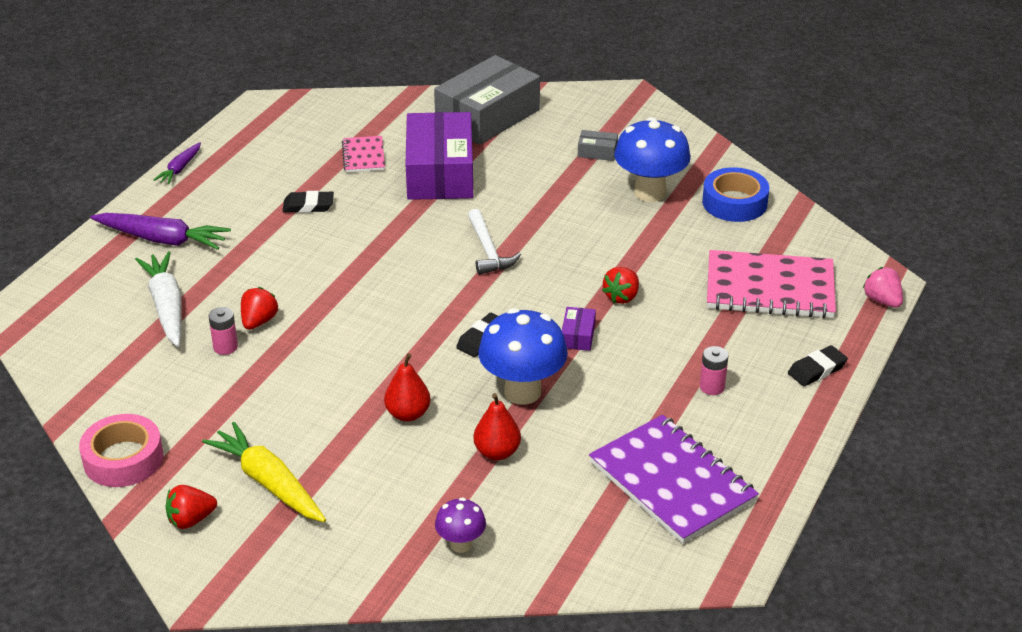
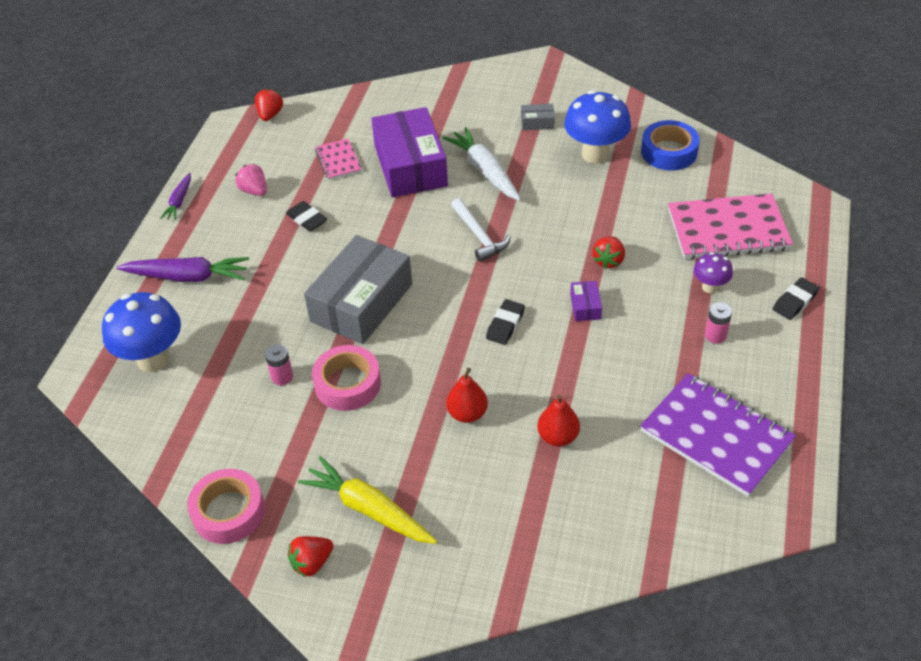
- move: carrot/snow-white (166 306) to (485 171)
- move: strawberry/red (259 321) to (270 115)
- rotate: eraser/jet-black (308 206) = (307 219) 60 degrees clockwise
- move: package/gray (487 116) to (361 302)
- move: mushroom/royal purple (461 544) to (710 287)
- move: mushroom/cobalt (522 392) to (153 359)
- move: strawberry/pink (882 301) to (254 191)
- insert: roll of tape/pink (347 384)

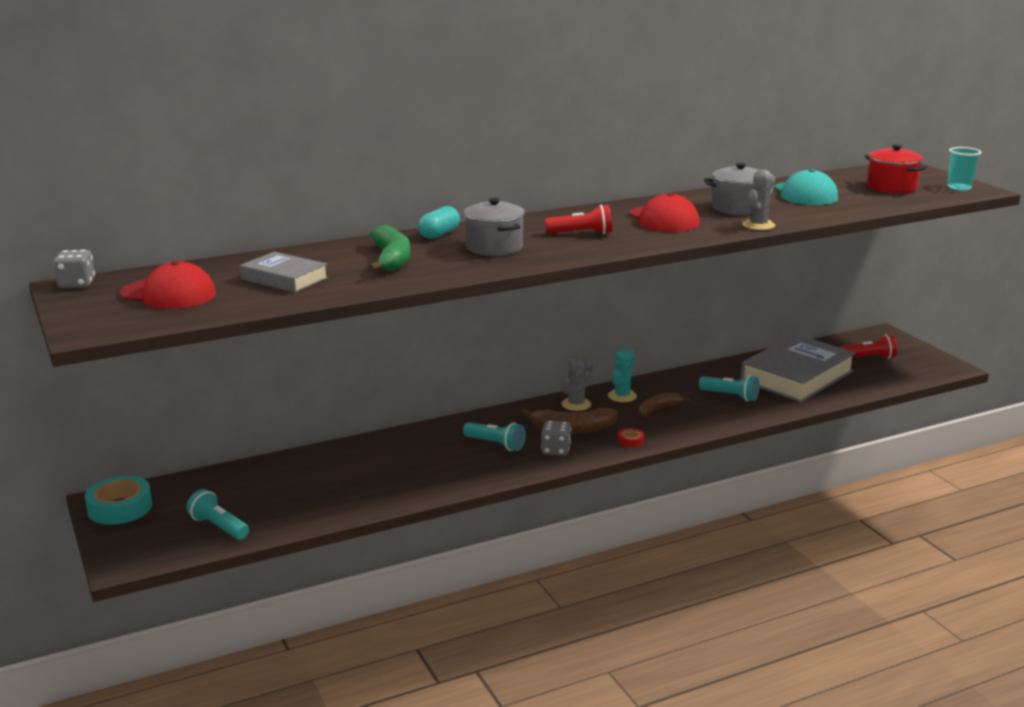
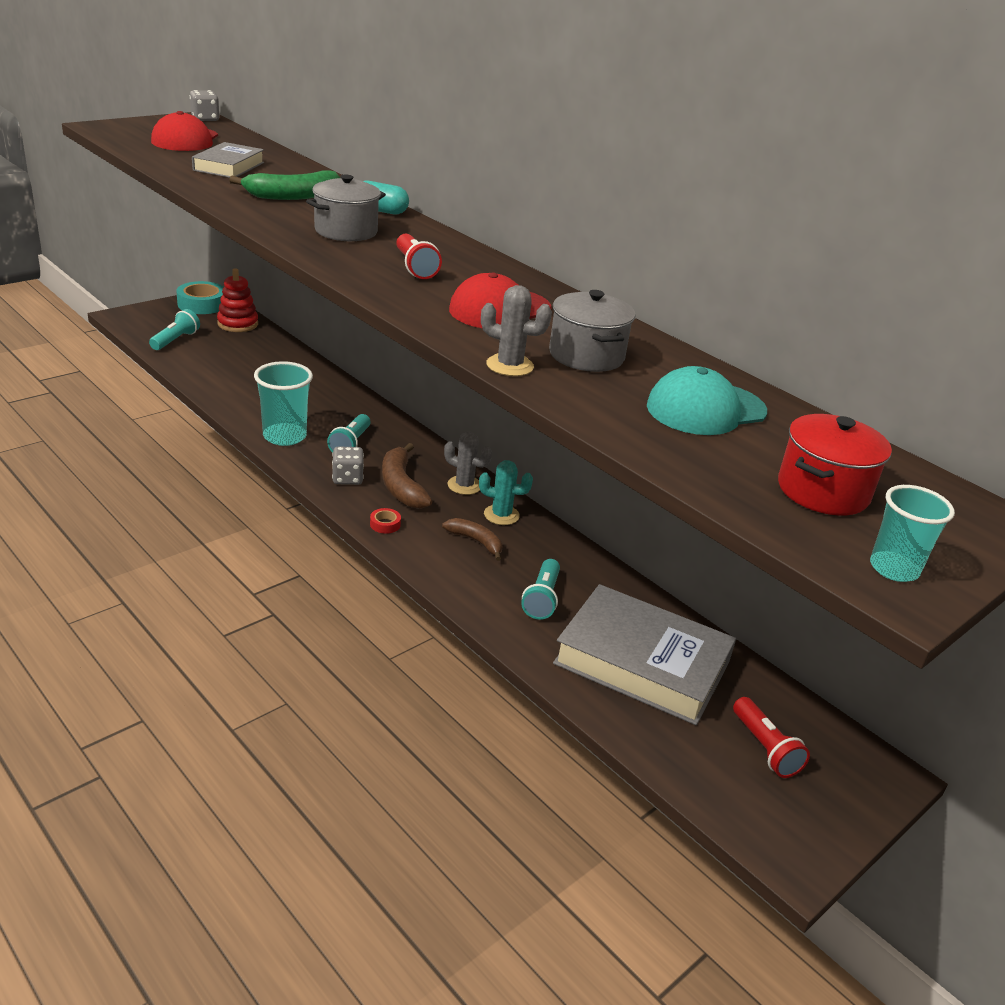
- insert: stacking rings/red (238 324)
- insert: beaker/teal (284 436)

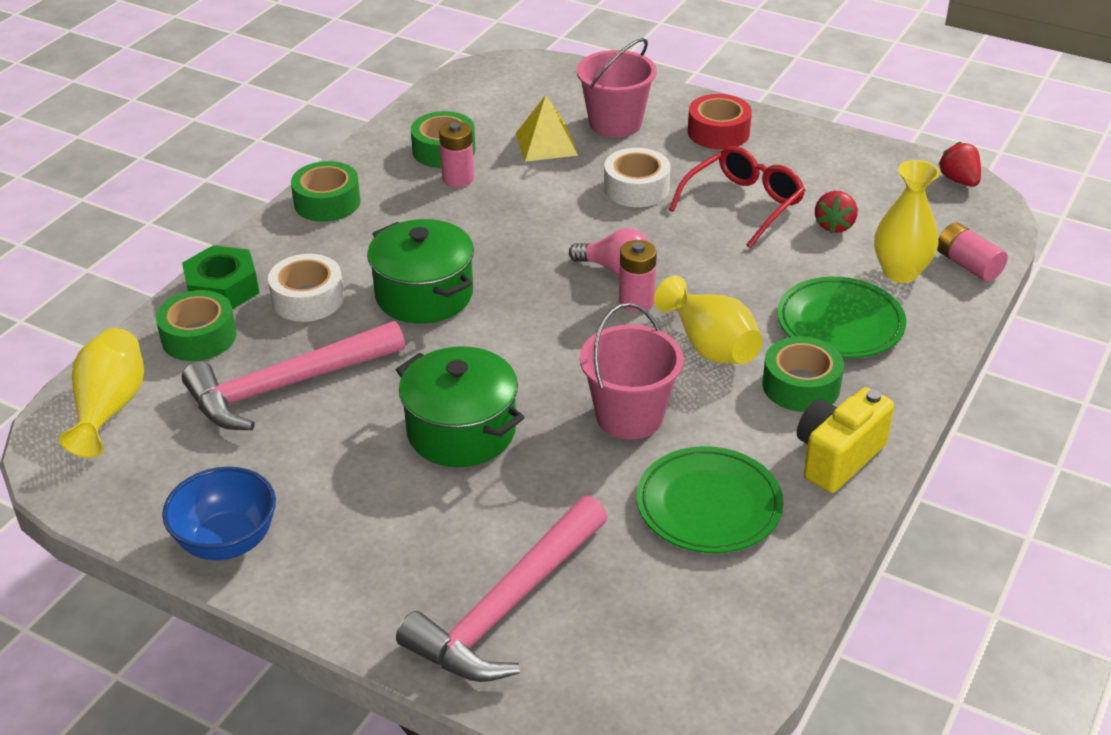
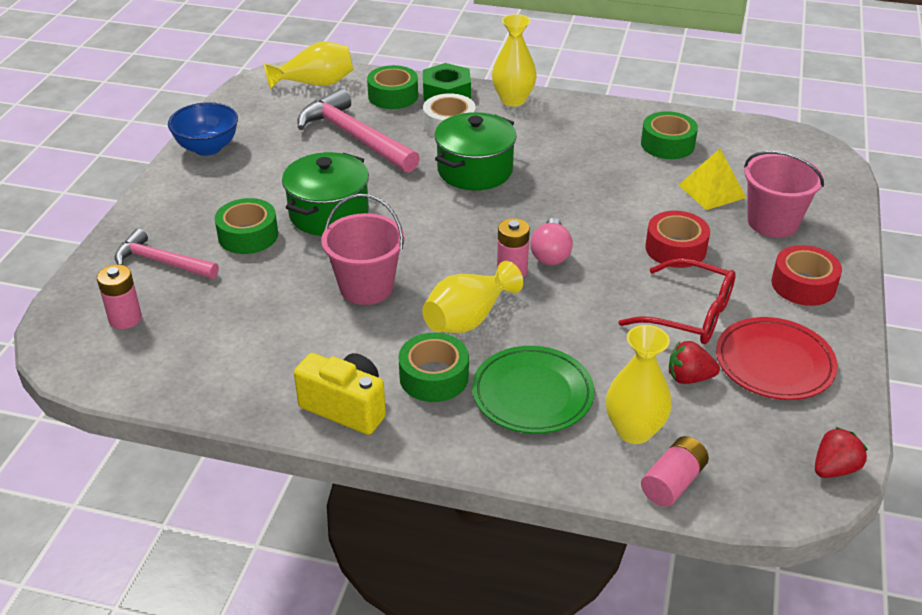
- move: roll of tape/green (327 202) to (248 235)
- resize: carpenter's hammer/pink (507 607) = (162 262) x0.63
- move: battery/pink (458 178) to (125 319)
- recolor: roll of tape/snow-white (636 188) to roll of tape/red (675 248)
- delete: plate/green (709 505)
- insert: tall vase/bright yellow (513 100)
- insert: plate/red (774 363)

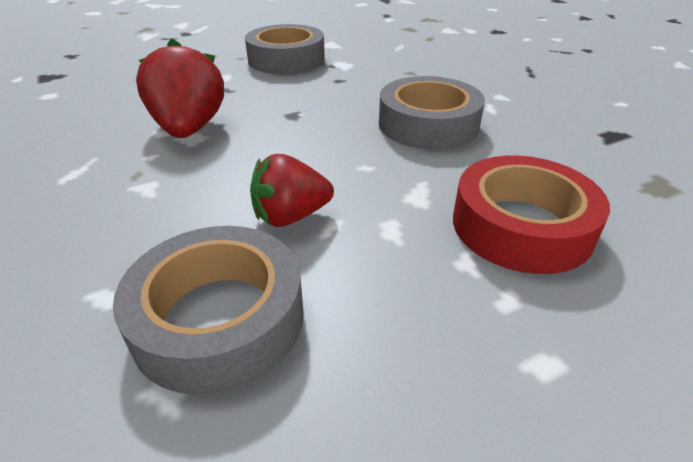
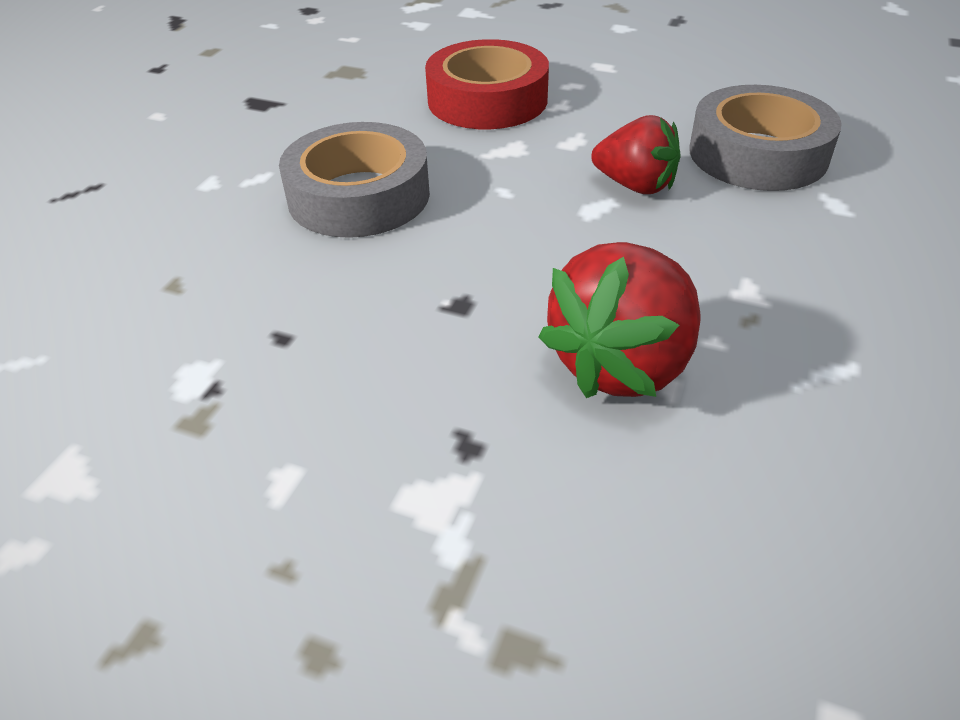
- delete: roll of tape/gray (286 59)

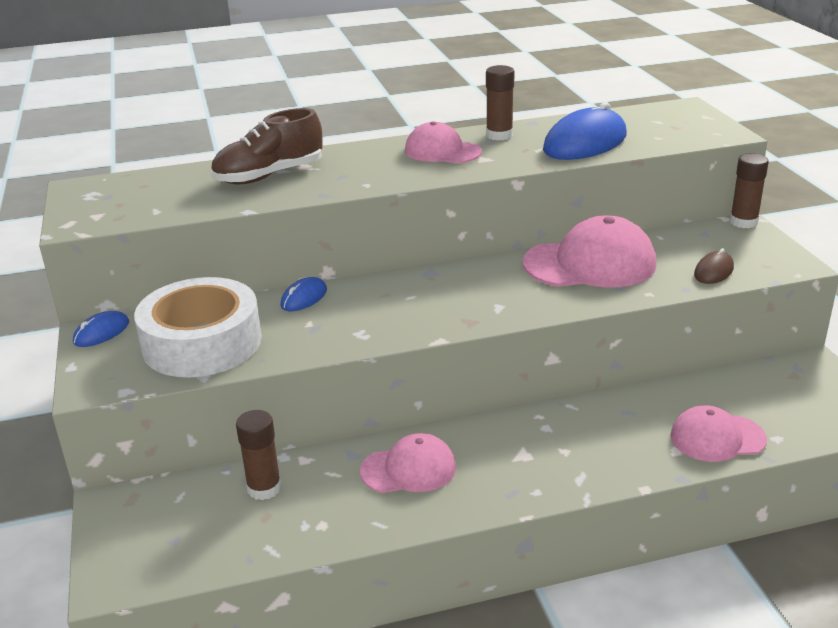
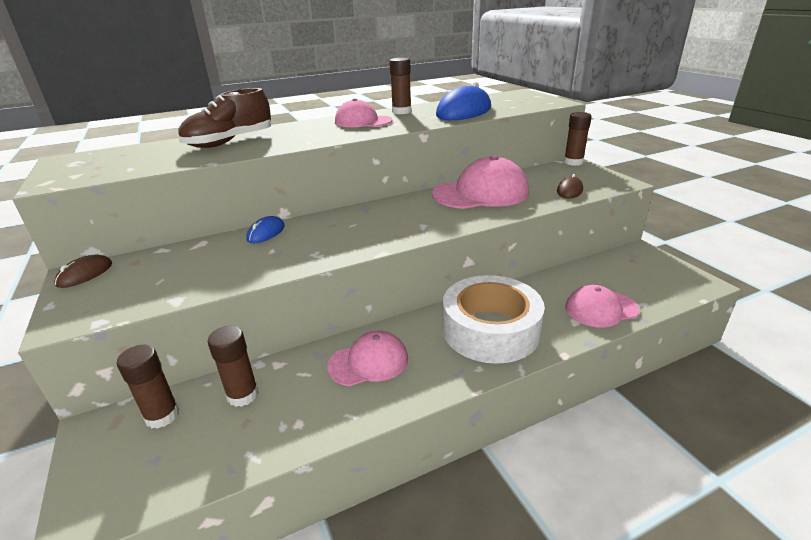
- recolor: computer mouse/cobalt (101 332) to computer mouse/dark brown (85 274)
- move: roll of tape/snow-white (202 343) to (490 330)
- insert: glue/dark brown (162 415)

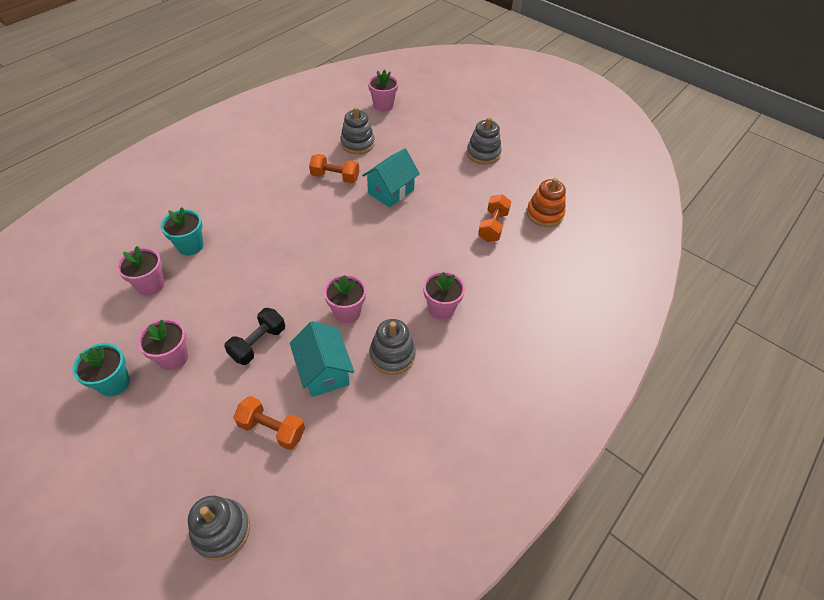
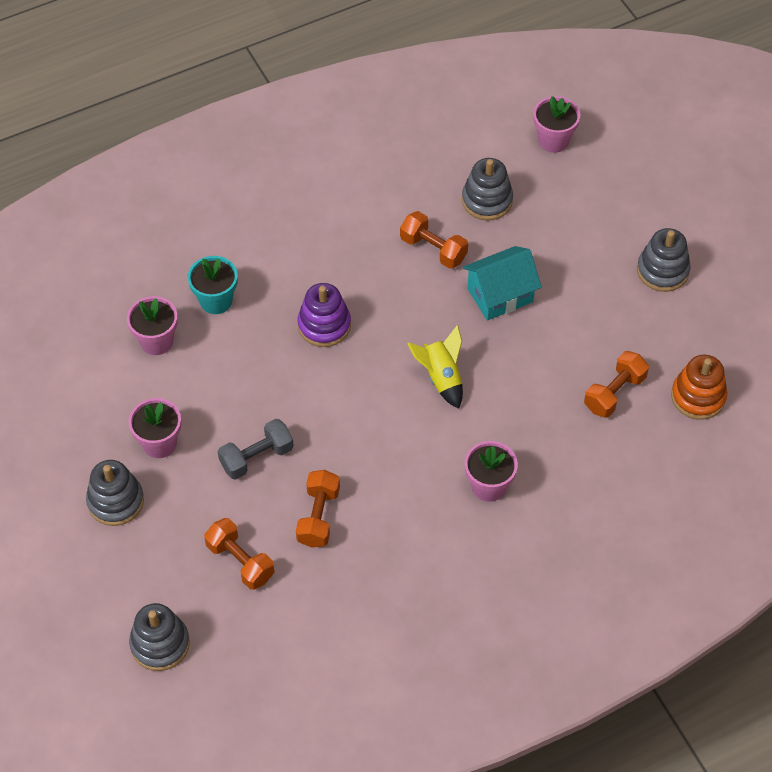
- delete: plant pot/teal (114 383)
- recolor: free weight/jet-black (258 343) to free weight/gray (256 457)
- replace: house/teal (324 371) to free weight/orange-coloured (318 517)
- delete: plant pot/pink (347 312)
- move: stacking rings/gray (392 355) to (115 501)
- insert: stacking rings/royal purple (324 325)
- insert: toy rocket/bright yellow (441 377)

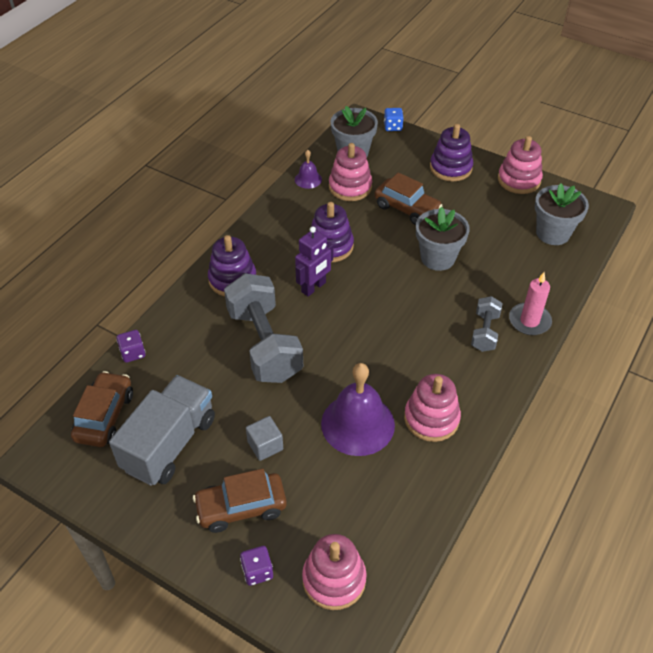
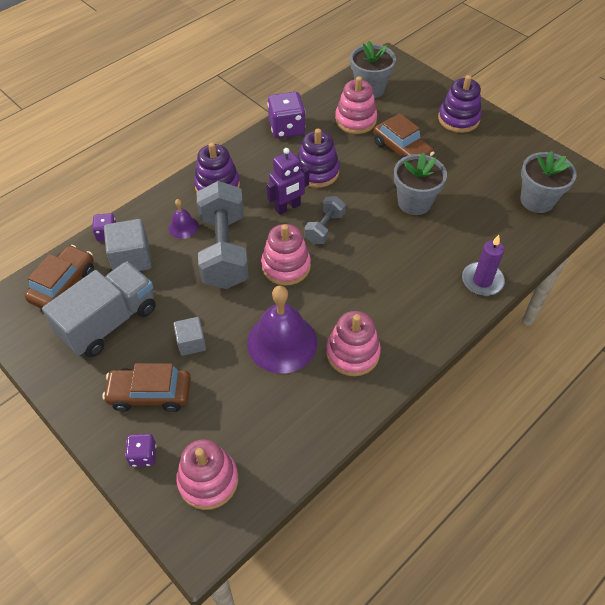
- move: school bell/royal purple (308 179) to (183 227)
- delete: game die/cobalt (393 127)
- move: free weight/gray (484 332) to (324 228)
- move: stacking rings/pink (519 180) to (286 266)
- recolor: pillar candle/pink (529 321) to pillar candle/royal purple (482 281)
- insert: solid cube/gray (131 259)
- insert: game die/royal purple (286 128)

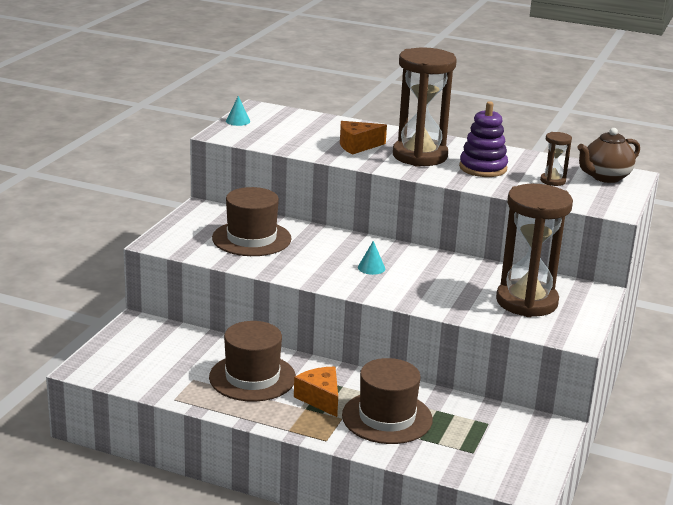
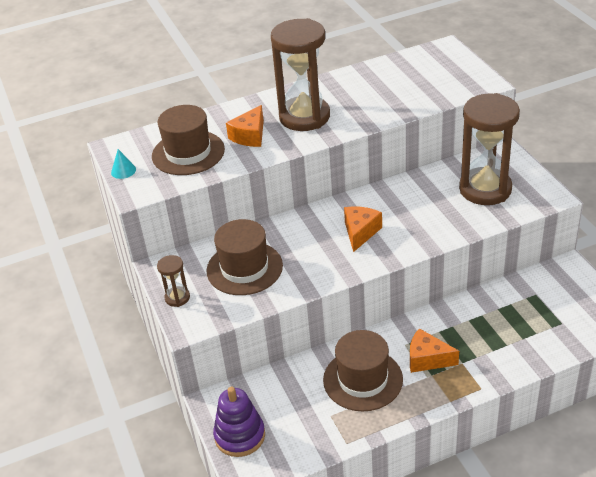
- move: hat/dark brown (387 417) to (188 153)
- replace: cone shape/teal (371 268) to piece of cheese/orange-coloured (360 232)
- move: stacking rings/royal purple (483 168) to (240 436)
- move: sandglass/dark brown (553 181) to (177 298)
- delete: tea pot/dark brown (605 177)

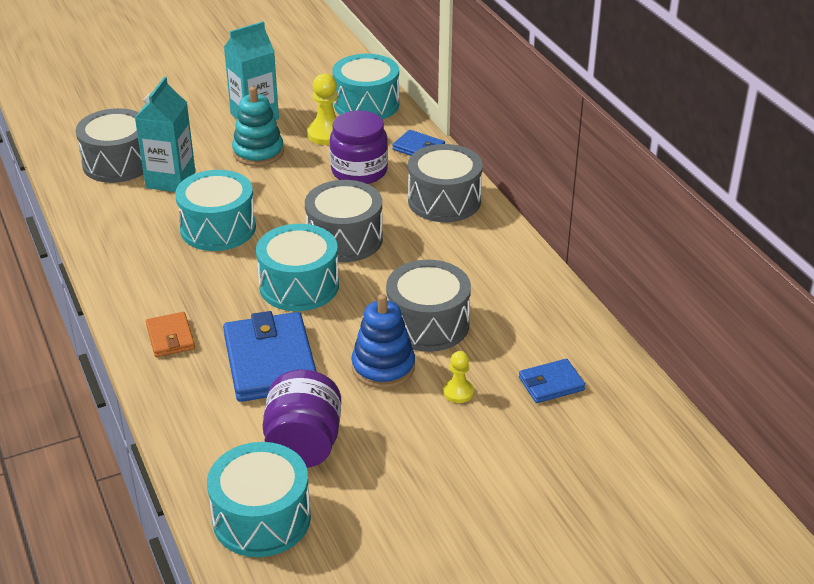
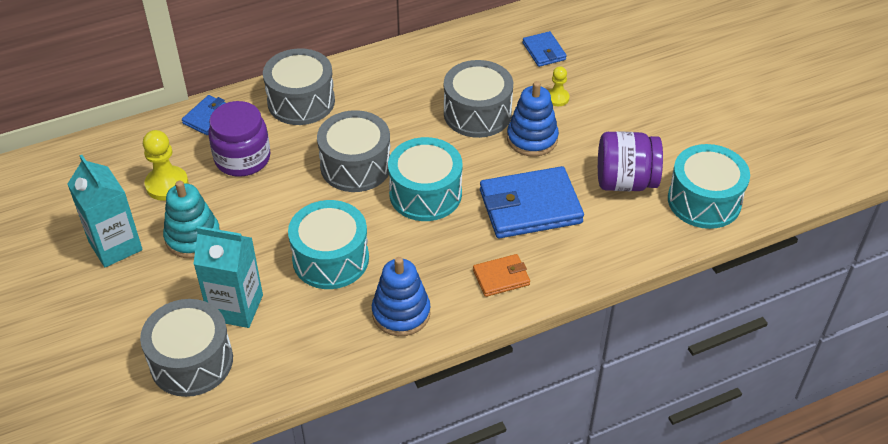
- delete: toy drum/teal (366 104)
- insert: stacking rings/cobalt (401 313)

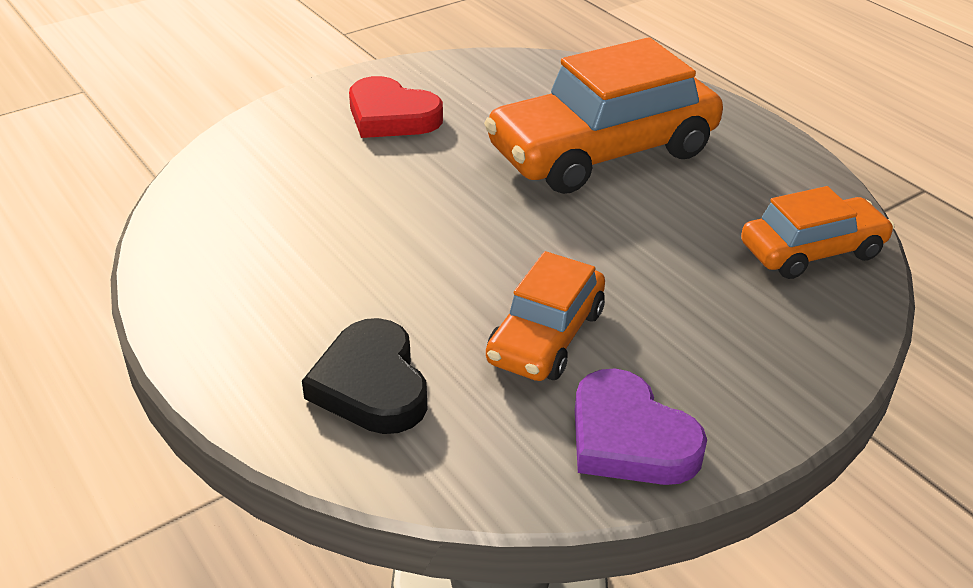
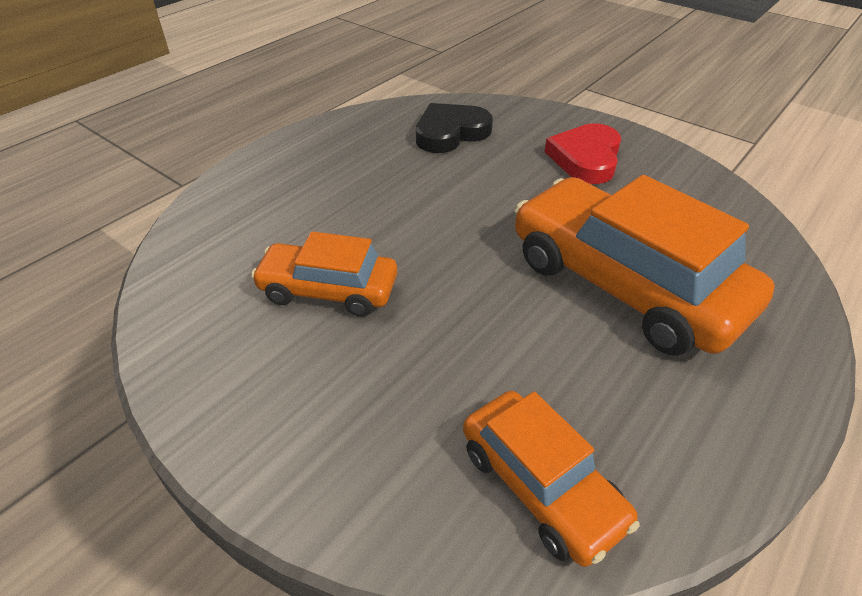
- move: love heart/jet-black (371 384) to (450 133)
- delete: love heart/royal purple (629 438)

